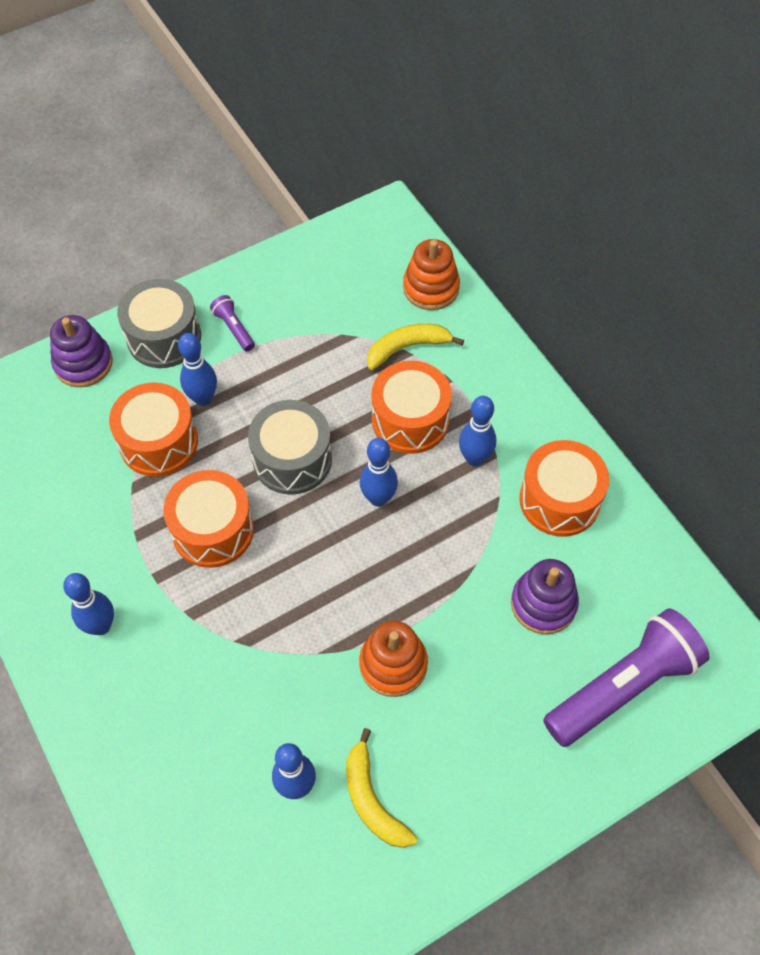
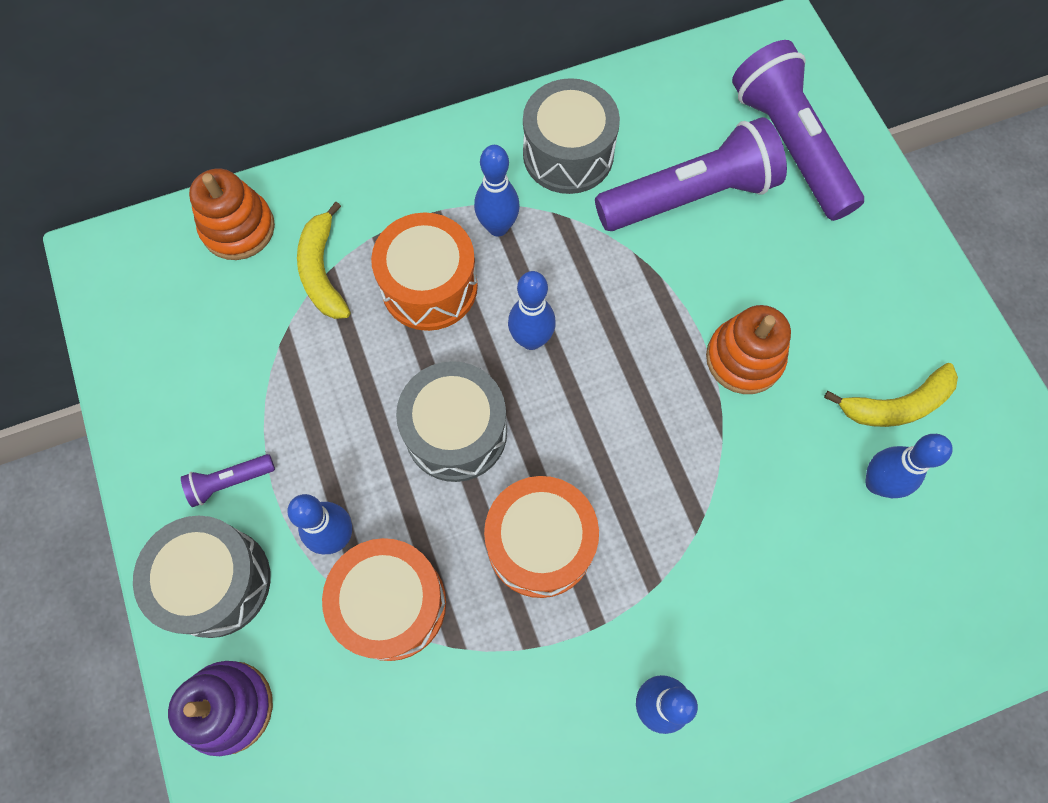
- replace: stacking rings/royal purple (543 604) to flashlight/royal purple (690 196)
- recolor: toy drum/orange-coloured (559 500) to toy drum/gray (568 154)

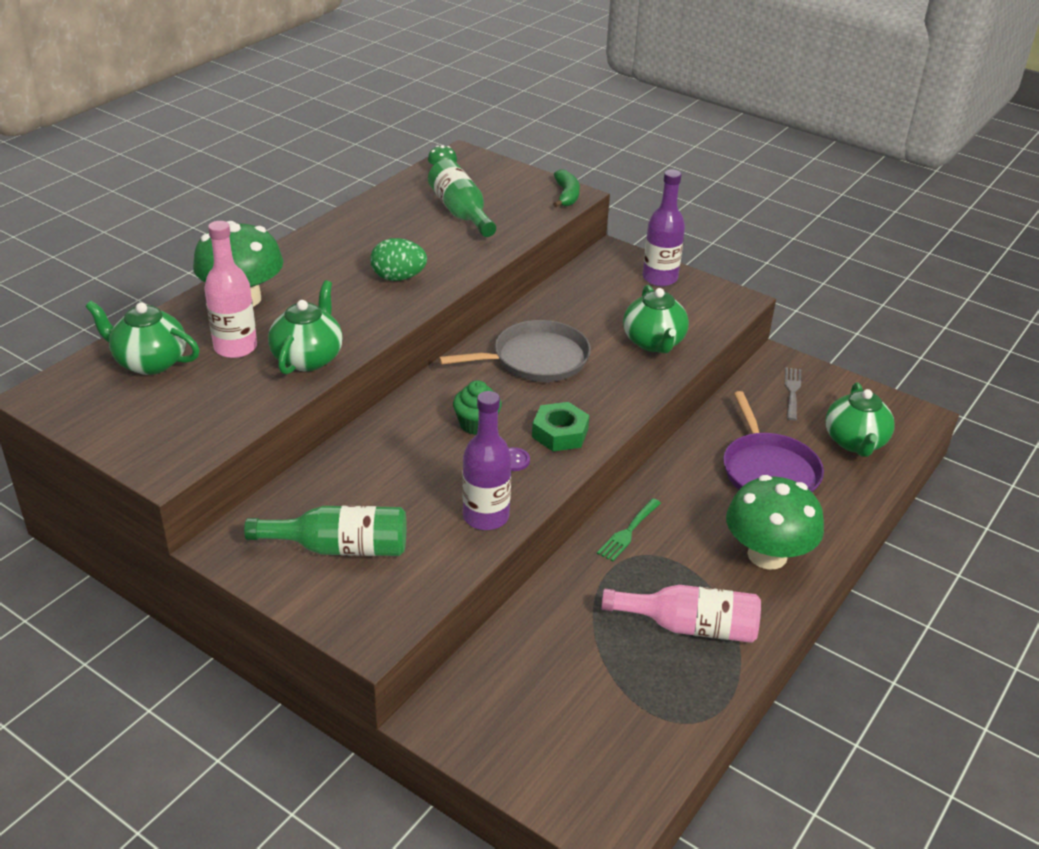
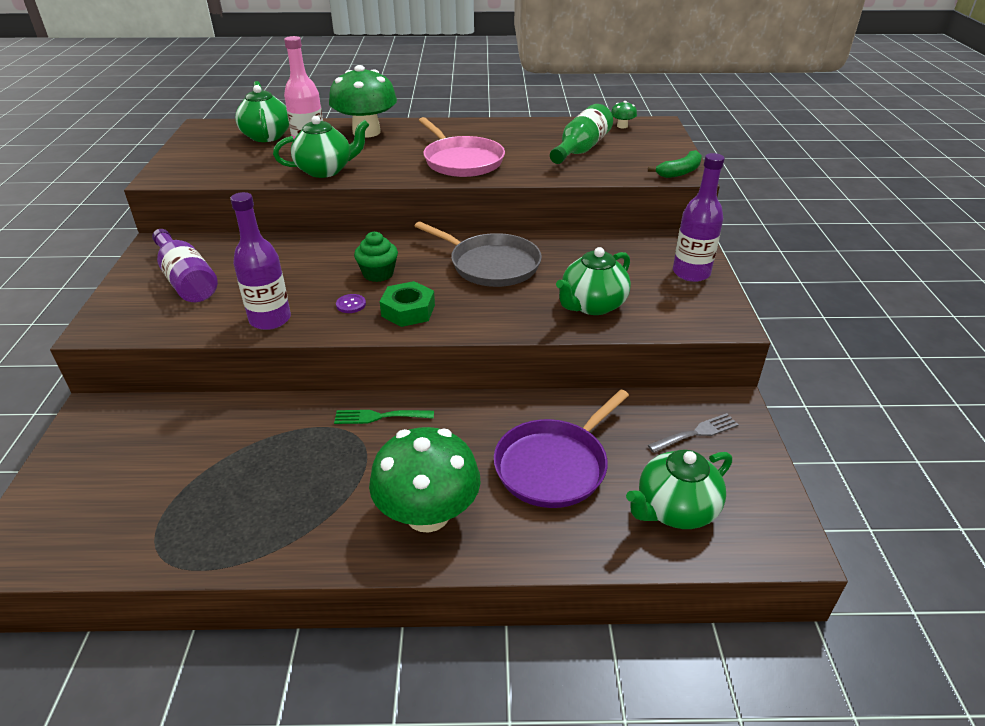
- recolor: bottle/green (339 547) to bottle/royal purple (186 280)
- replace: toy egg/green (398 278) to frying pan/pink (461 161)
- delete: bottle/pink (689 626)

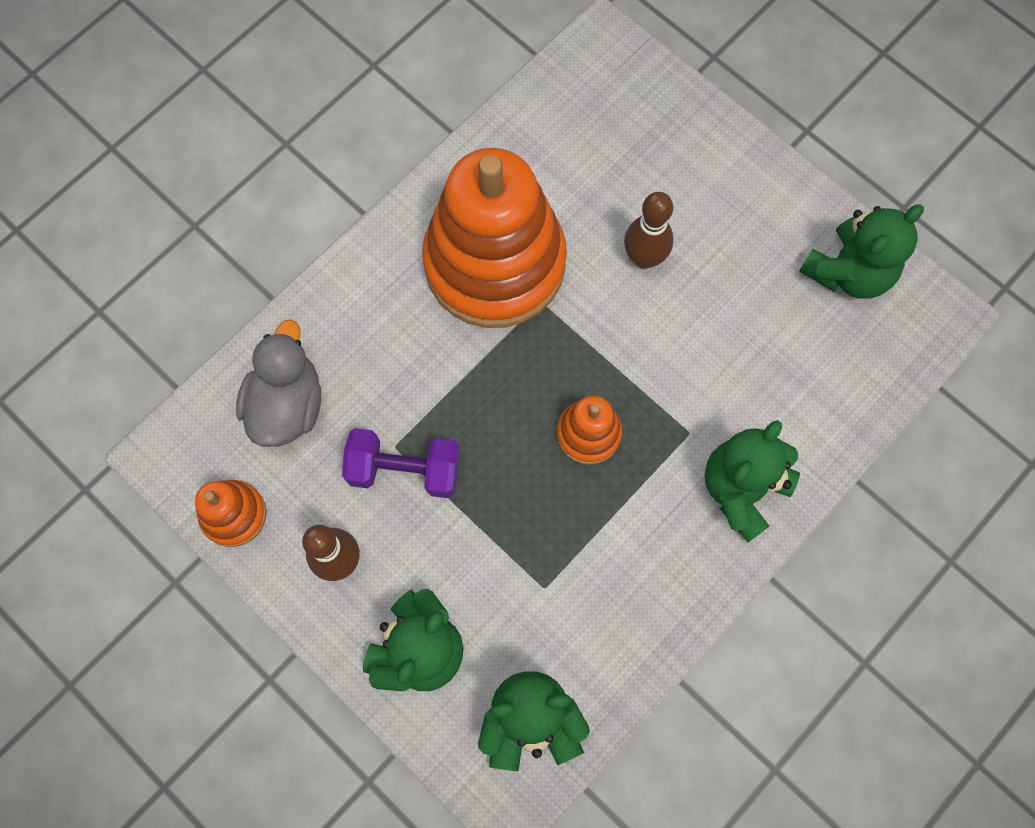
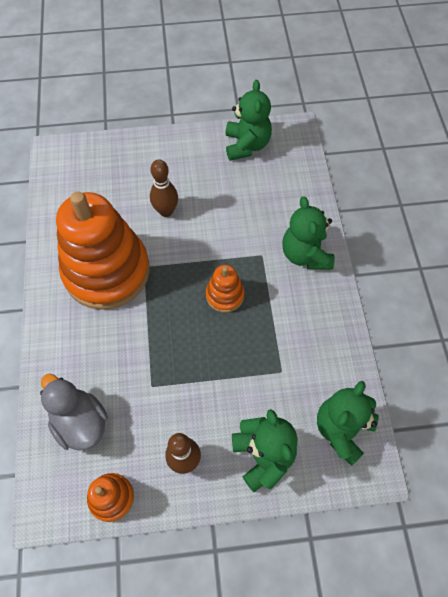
- delete: free weight/royal purple (404 470)

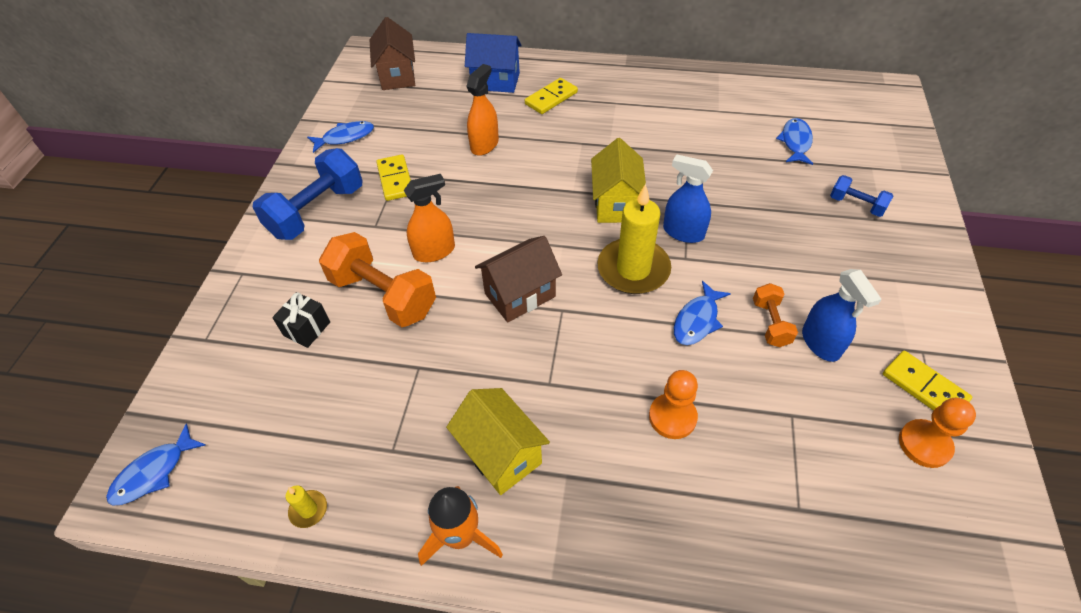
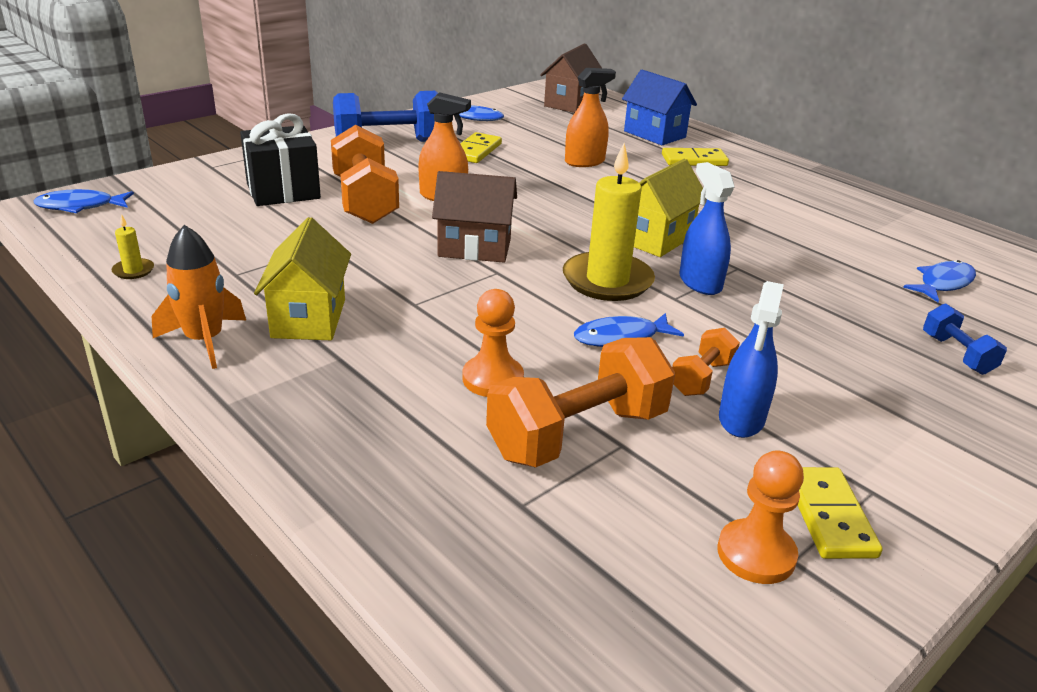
- resize: present/jet-black (307 329) = (283 191) x1.73
- insert: free weight/orange-coloured (577 434)

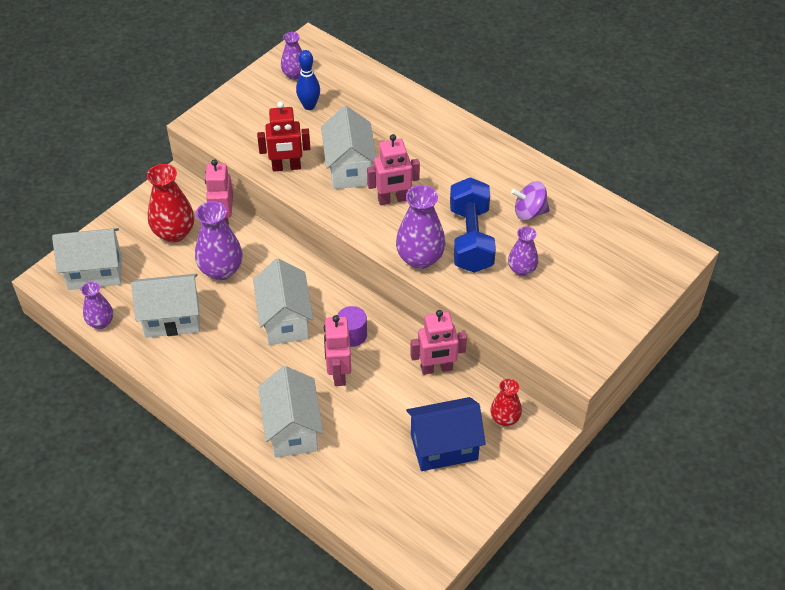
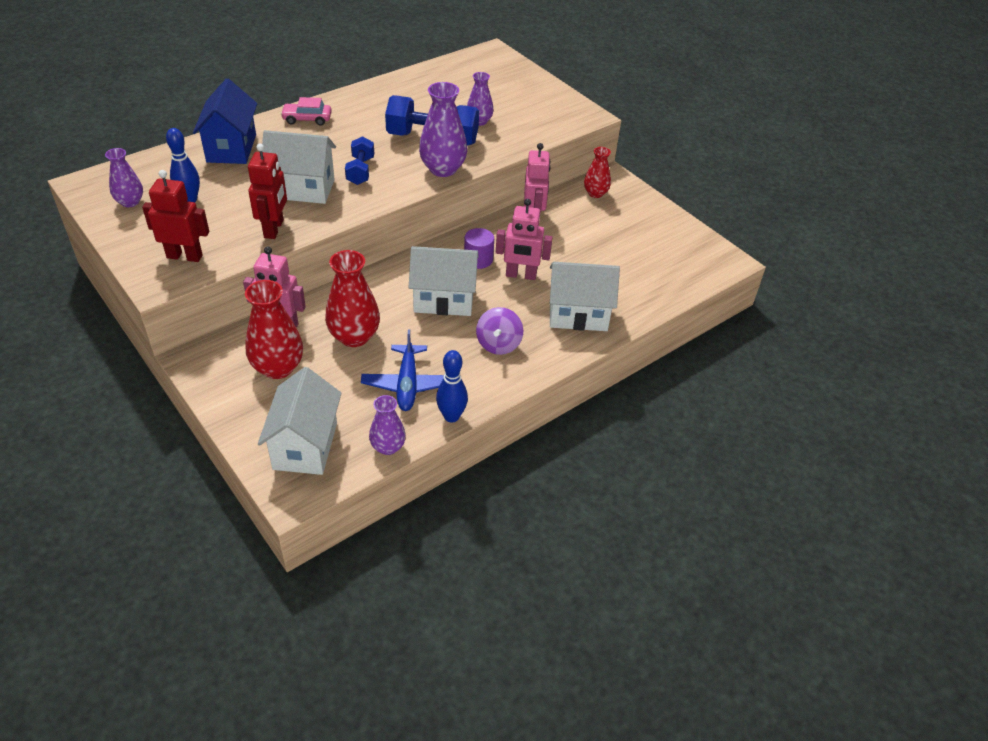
- replace: house/snow-white (172 319) to toy plane/cobalt (407 384)
- recolor: tall vase/royal purple (221 270) to tall vase/red (354 336)
- replace: robot/pink (393 199) to free weight/cobalt (360 171)
- move: house/cobalt (444 447) to (231 148)
- move: toy top/royal purple (529 212) to (498 344)
- insert: robot/red (185 256)
- insert: automobile/pink (307 119)
- insert: tenpin/cobalt (451 416)

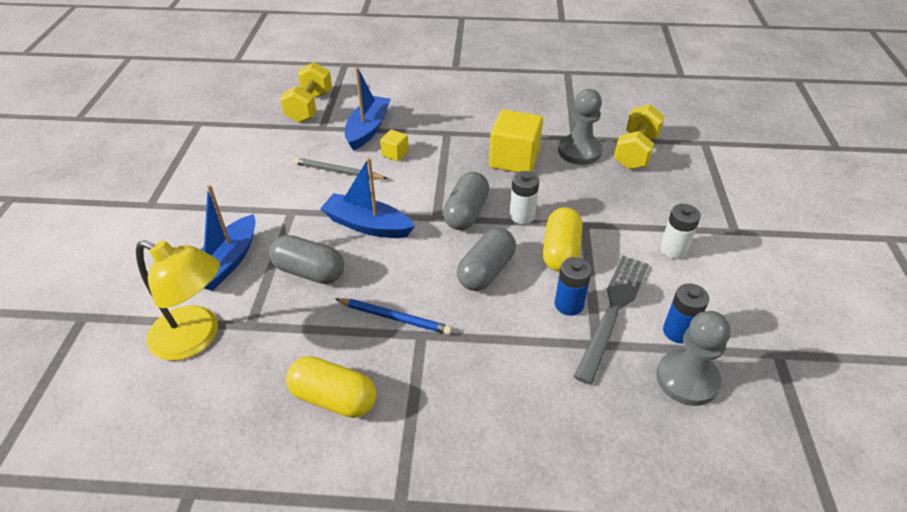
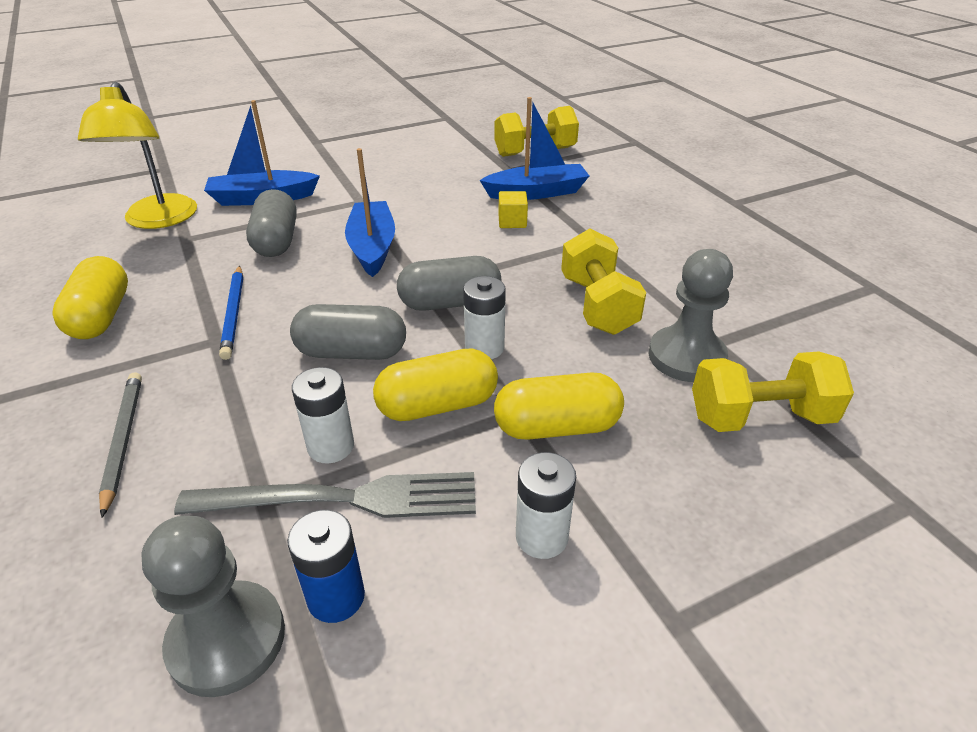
- move: lead pencil/gray (338 172) to (123 441)
- replace: solid cube/bright yellow (514 159) to free weight/bright yellow (597 305)
- recolor: battery/cobalt (569 304) to battery/snow-white (331 446)
- insert: capsule/bright yellow (556 427)

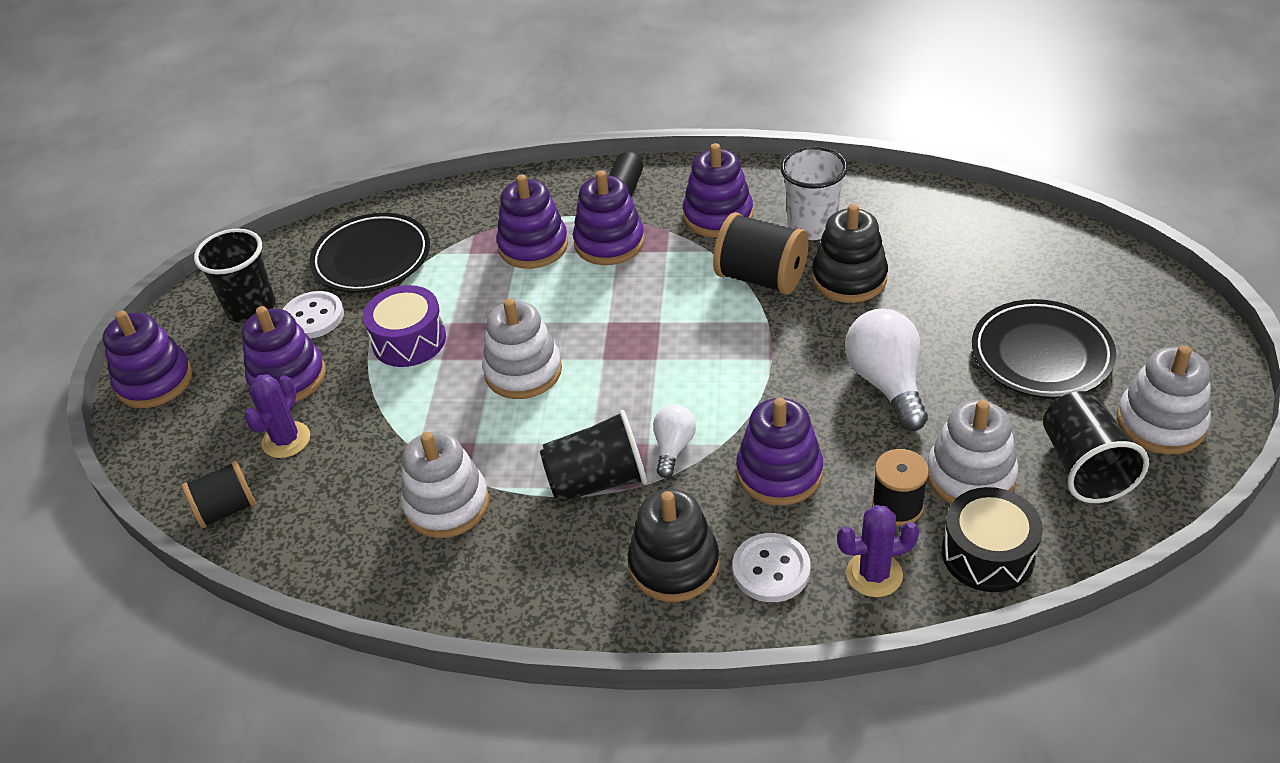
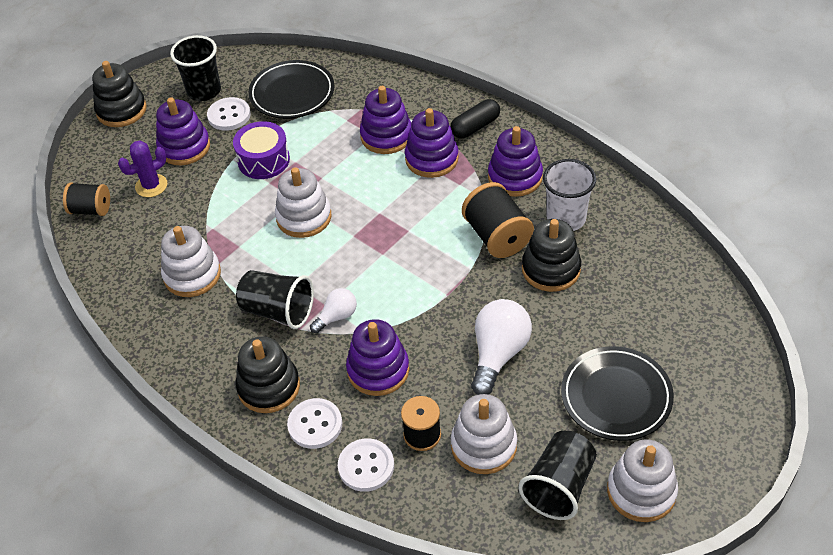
- recolor: stacking rings/royal purple (154 381) to stacking rings/jet-black (121 110)
- replace: prickly plant/royal purple (874 574) to button/snow-white (366 466)
- delete: toy drum/jet-black (987 554)

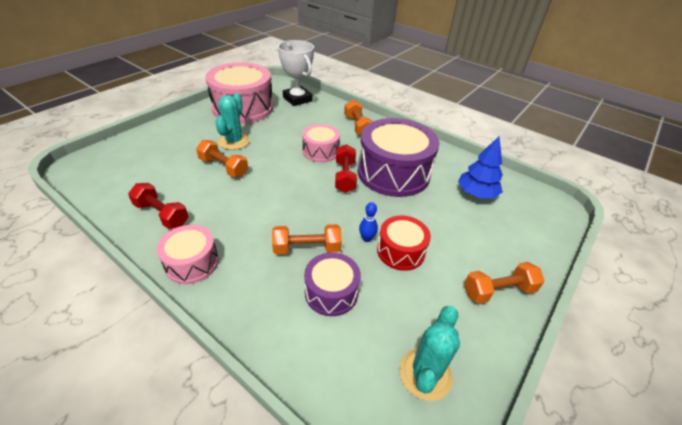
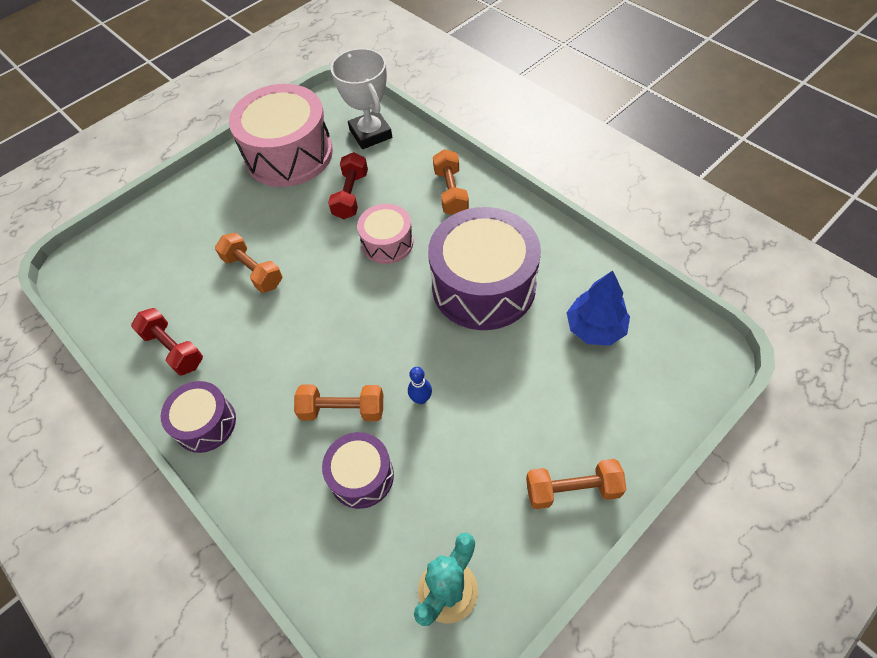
- recolor: toy drum/pink (192 263) to toy drum/royal purple (205 423)
- delete: prickly plant/teal (234 141)
- move: free weight/red (345 176) to (351 195)
- delete: toy drum/red (400 251)

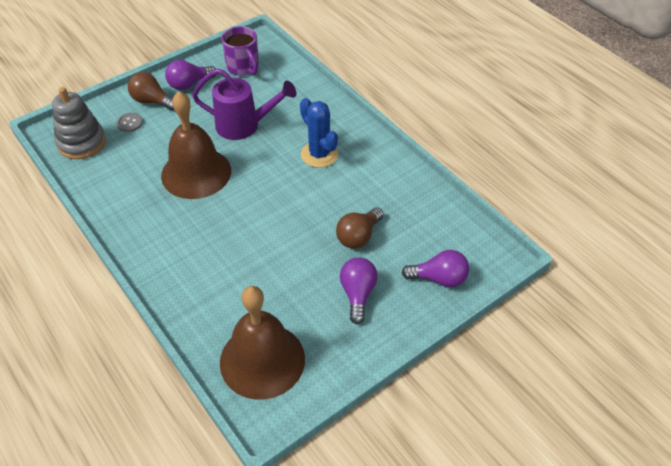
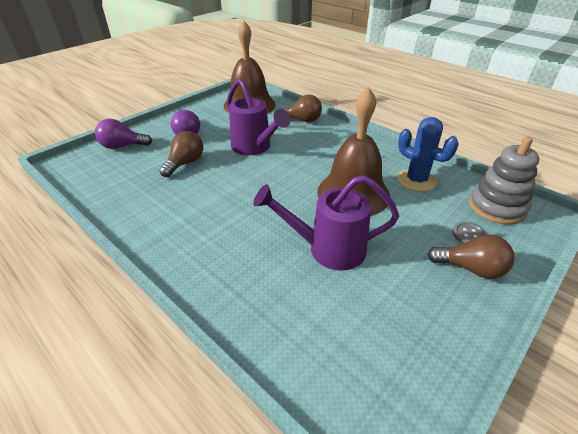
- delete: bulb/royal purple (189 84)
- delete: mug/royal purple (243 67)
- move: prickly plant/cobalt (319 154) to (416 180)
- insert: sprinkling can/royal purple (254 147)
- insert: bulb/dark brown (302 120)

